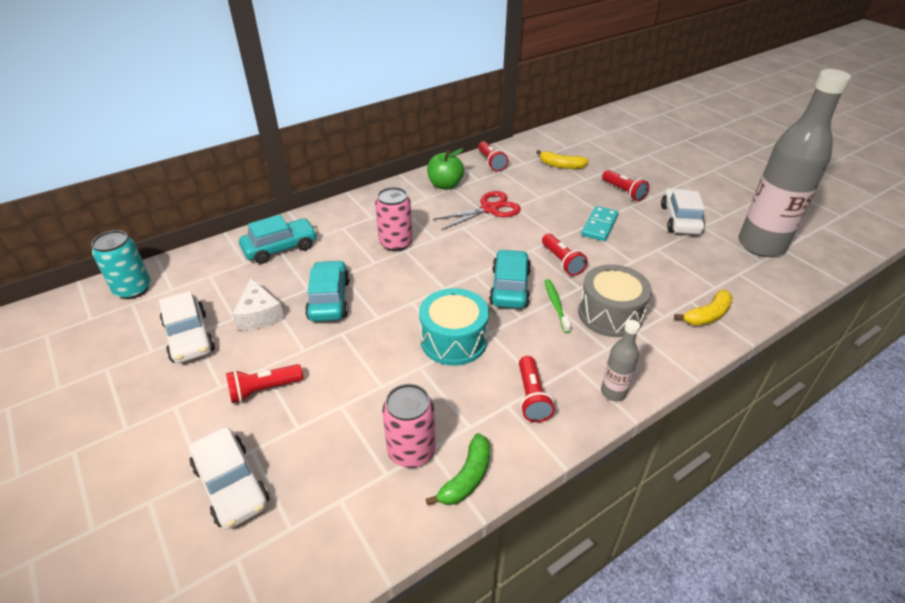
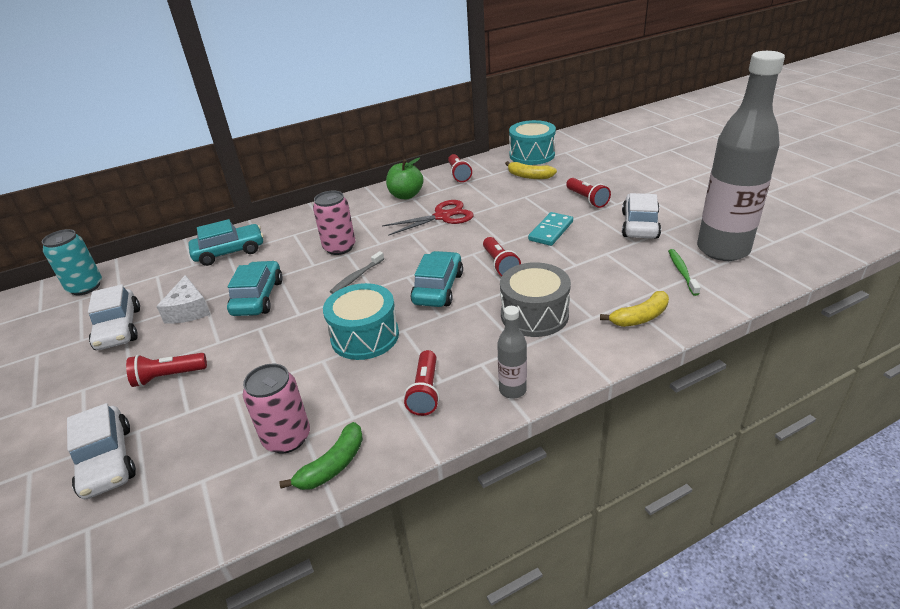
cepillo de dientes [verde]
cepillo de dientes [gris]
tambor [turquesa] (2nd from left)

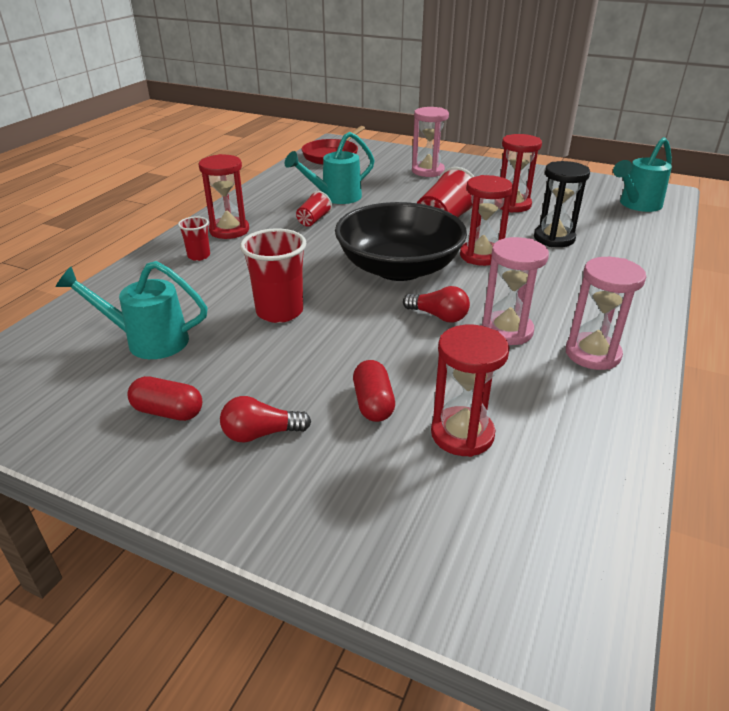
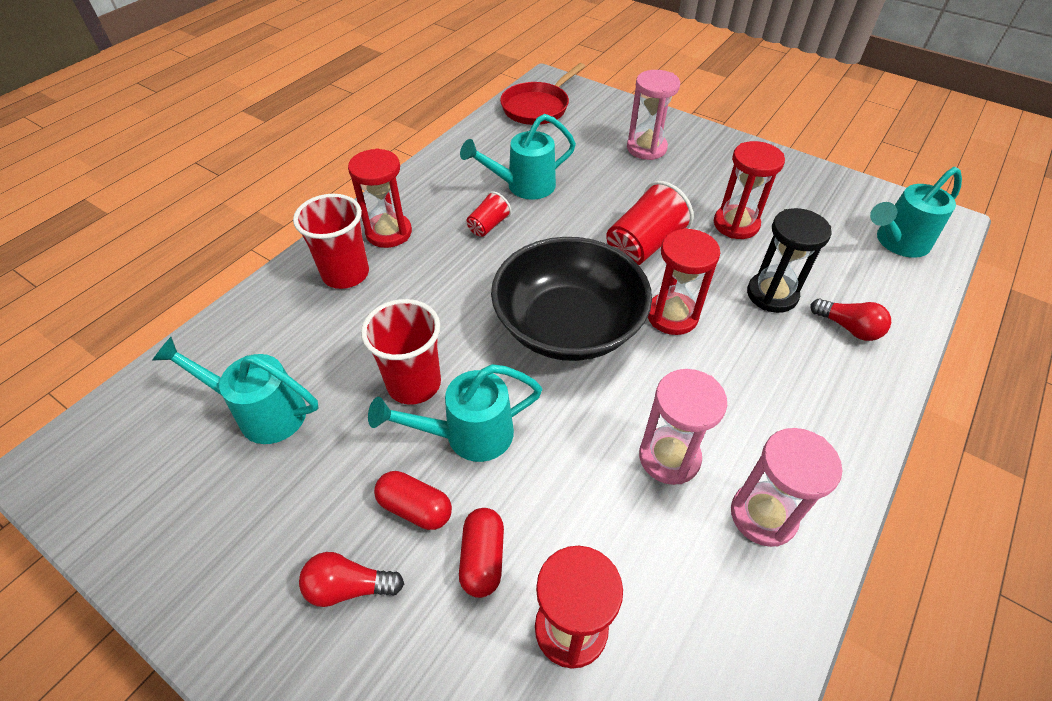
cápsula [rojo] (1st from left)
vaso [rojo] (1st from left)
bombilla [rojo] (2nd from left)
regadera [turquesa] (2nd from left)

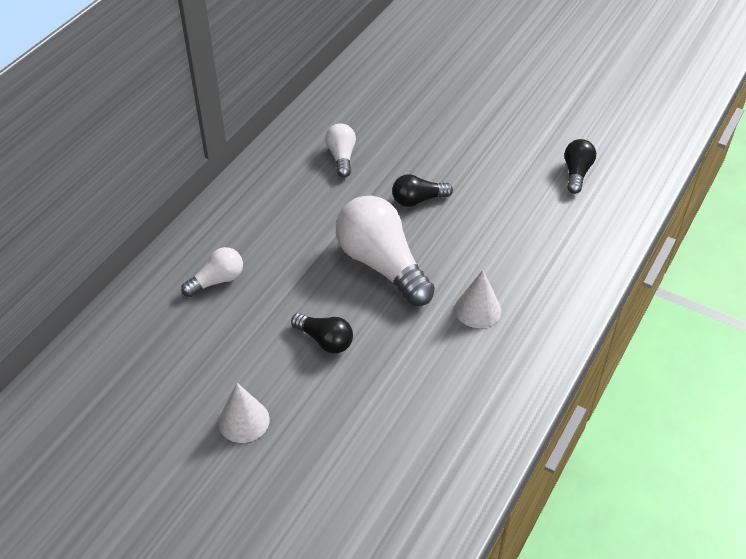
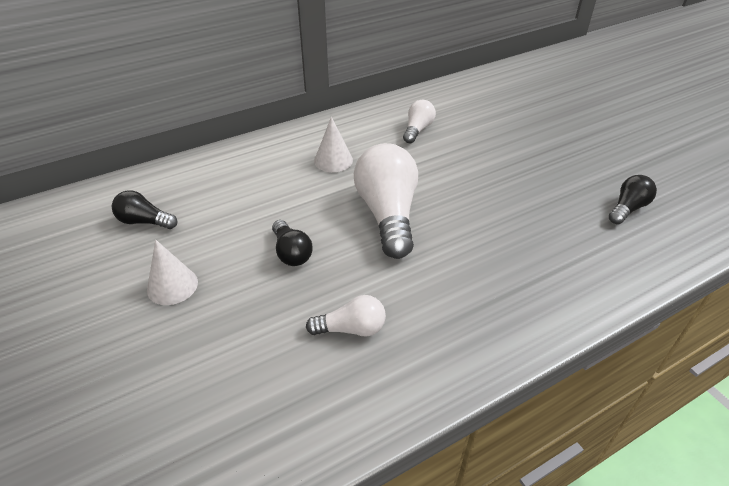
bombilla [blanco] (1st from left)
bombilla [negro] (1st from left)
cono [blanco] (2nd from left)

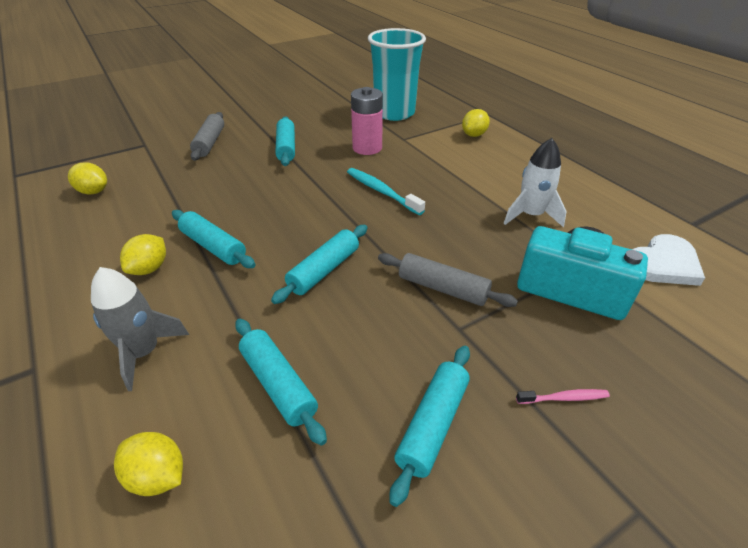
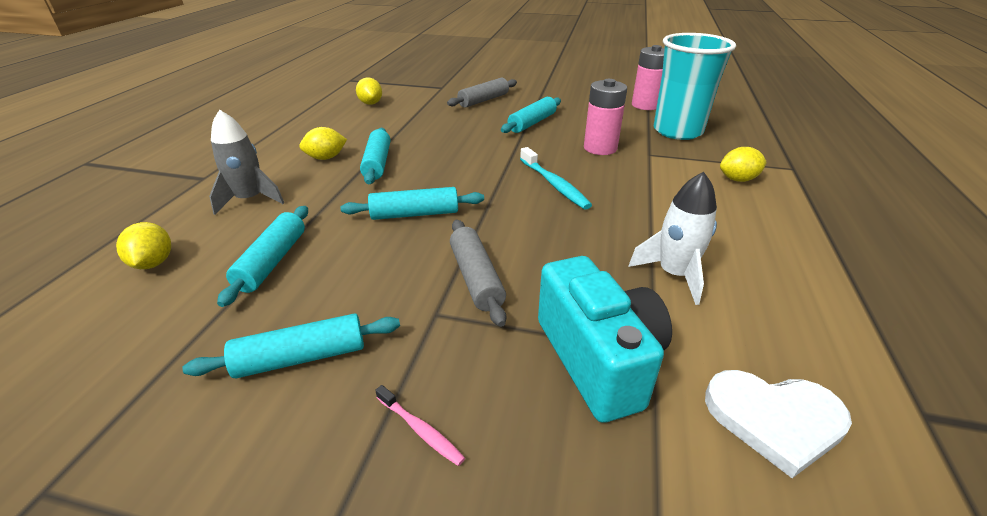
cepillo de dientes [turquesa]
pila [rosa] (2nd from left)

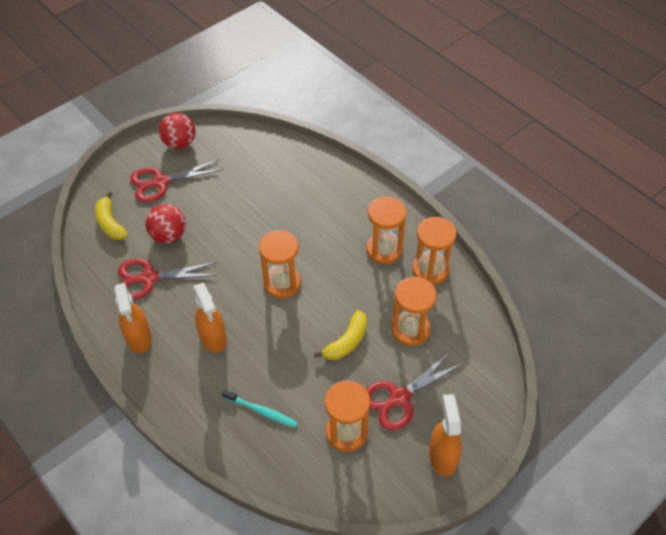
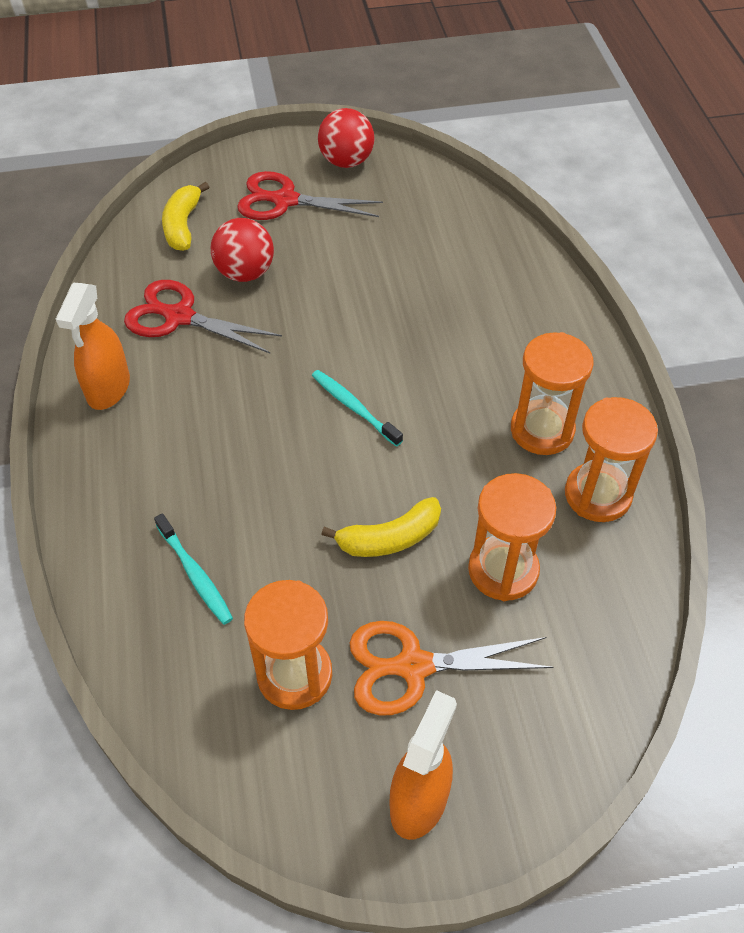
pulverizador [naranja] (2nd from left in the first image)
cepillo de dientes [turquesa] (2nd from left)
tijeras [naranja]

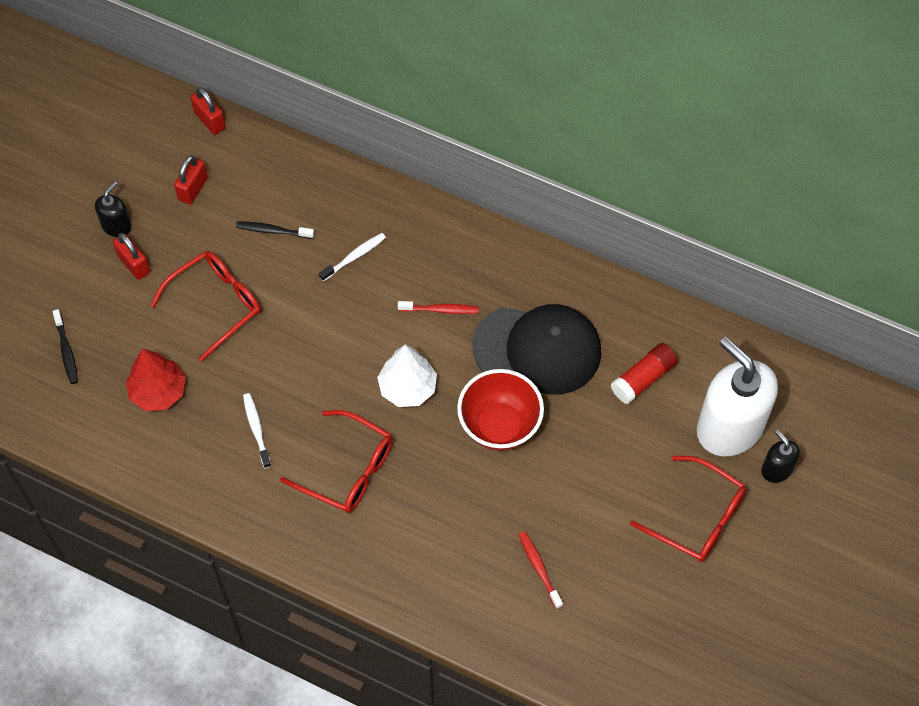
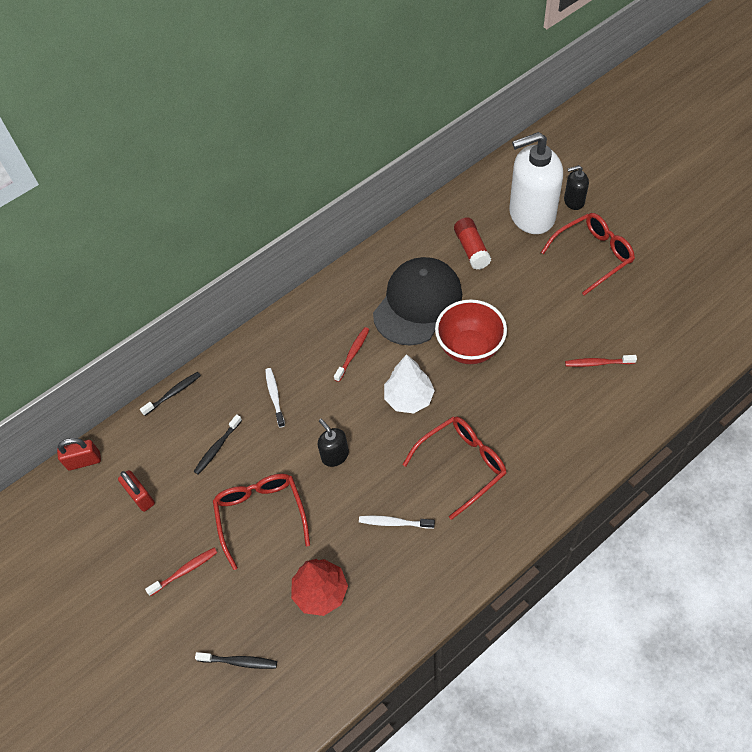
dispensador de jabón [negro] (1st from left)
cepillo de dientes [rojo] (1st from left)
cepillo de dientes [negro] (1st from left)

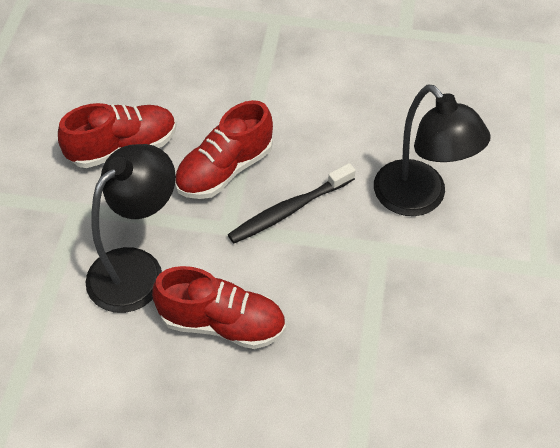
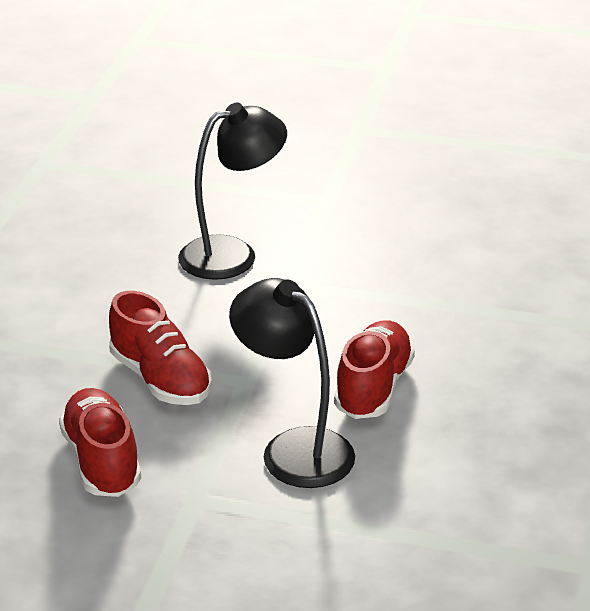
cepillo de dientes [negro]

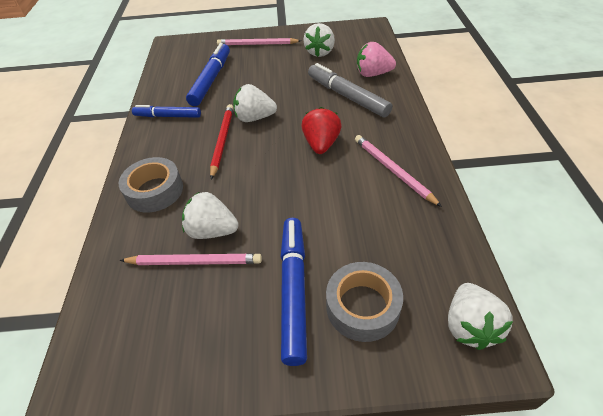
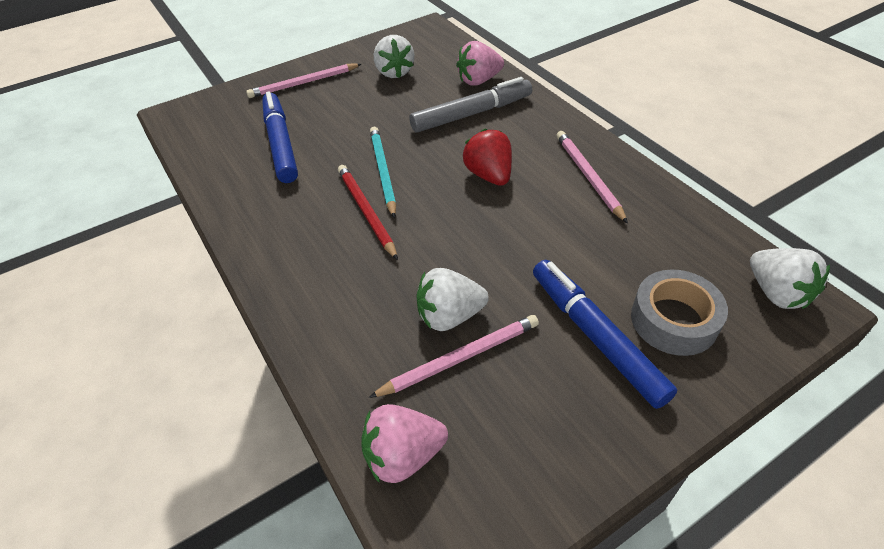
cinta adhesiva [gris] (1st from left in the first image)
rotulador [azul] (1st from left in the first image)
lápiz [turquesa]
rotulador [gris]
lápiz [rosa] (3rd from left)
fresa [rosa] (1st from left)

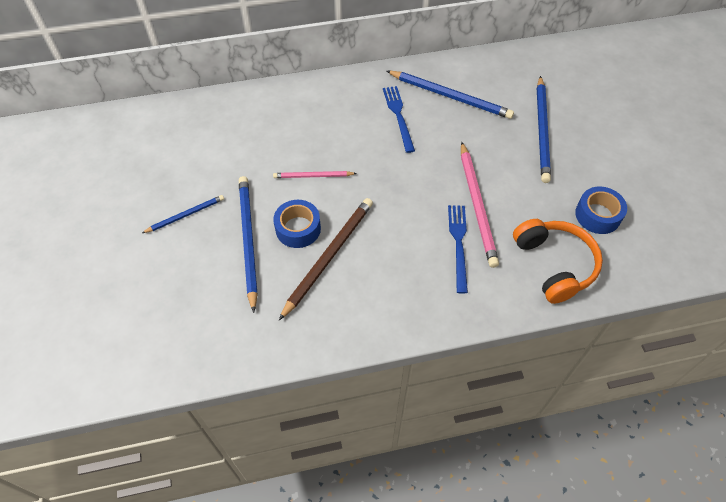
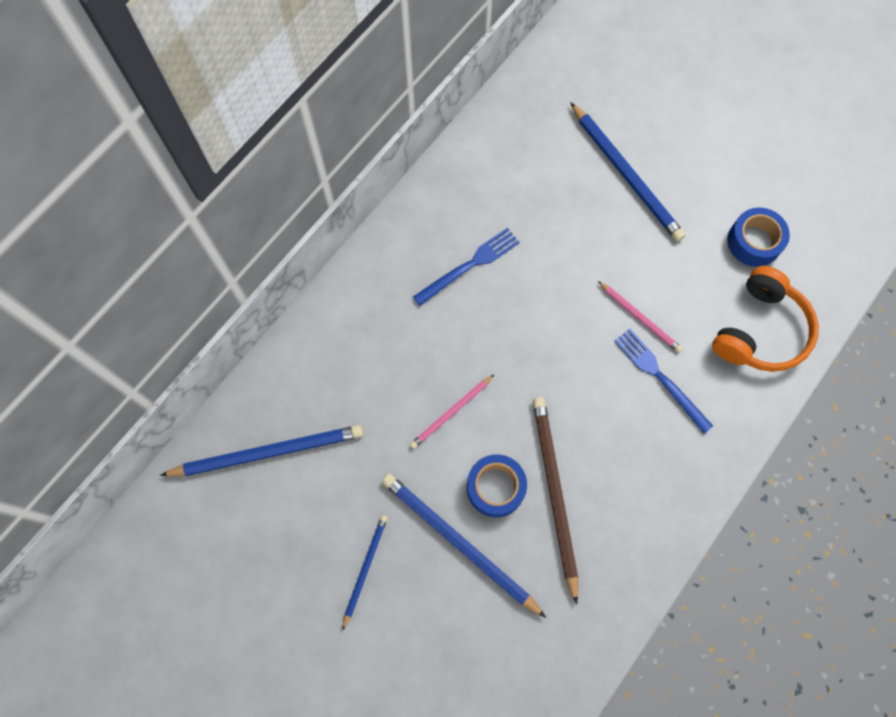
tenedor [azul] (1st from left)
lápiz [azul] (1st from left)
lápiz [rosa] (2nd from left)
auriculares [naranja]

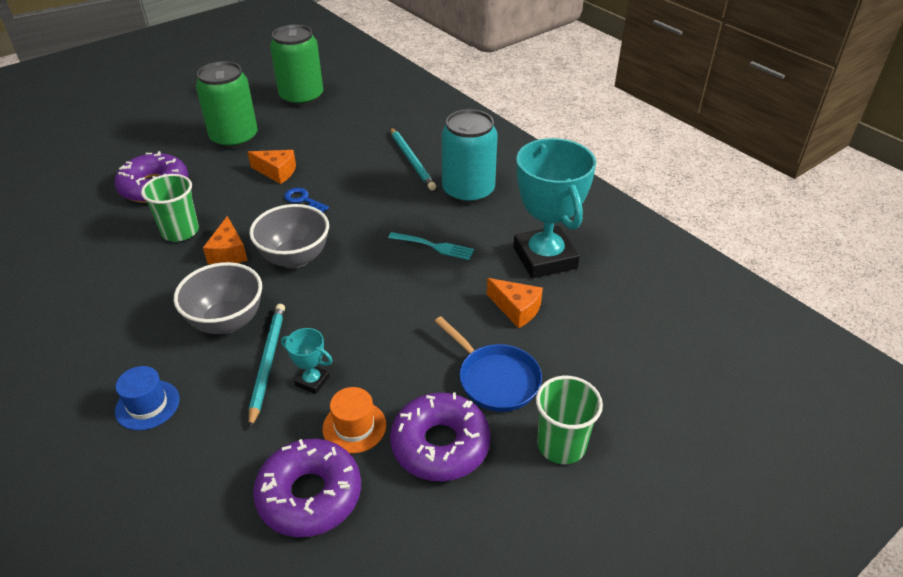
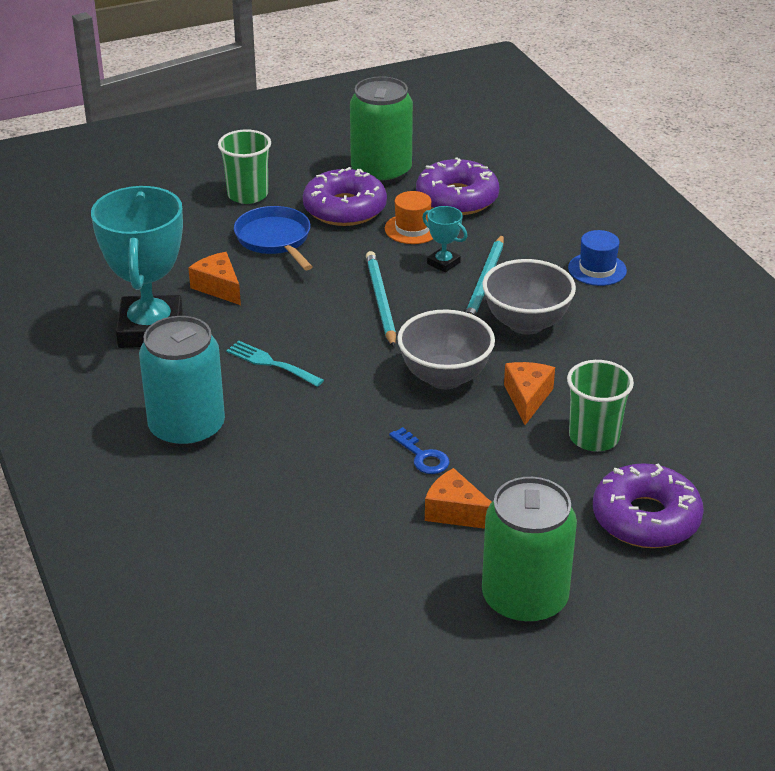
lata [verde] (1st from left)
lápiz [turquesa] (1st from left)

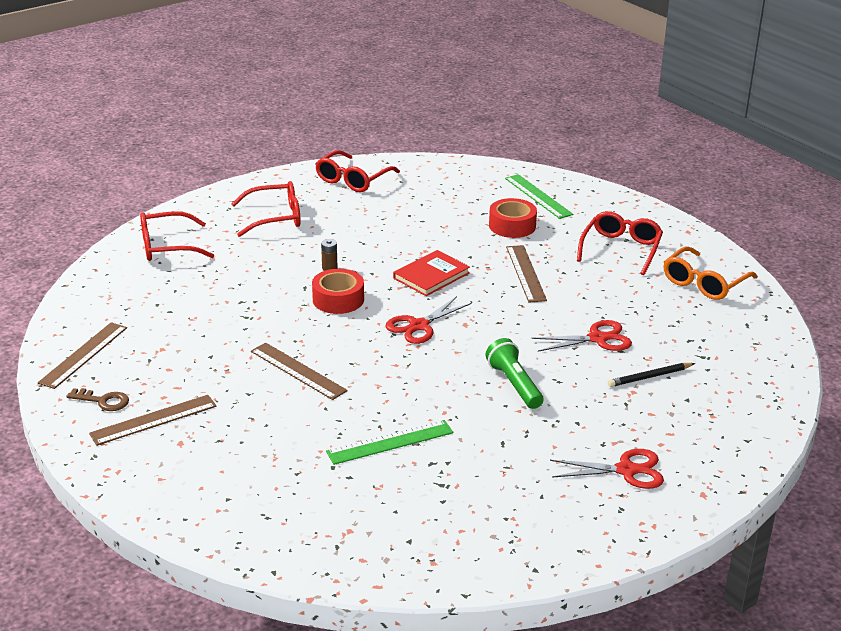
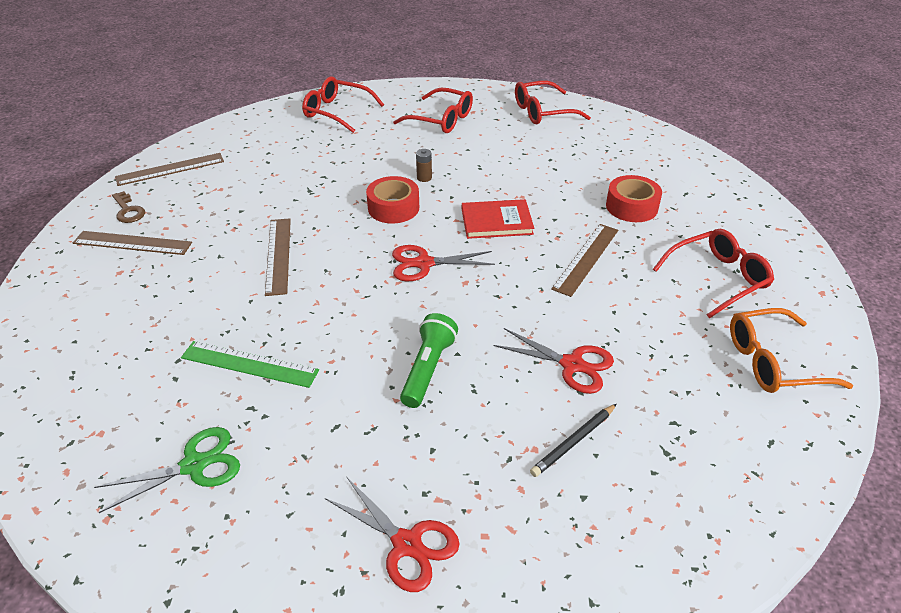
regla [verde] (2nd from left in the first image)
lápiz [negro]
tijeras [verde]

